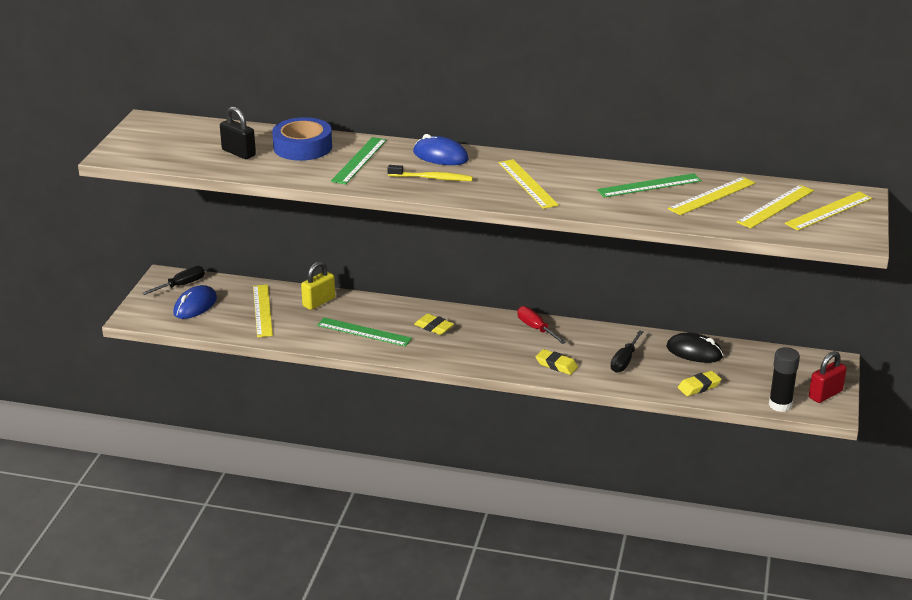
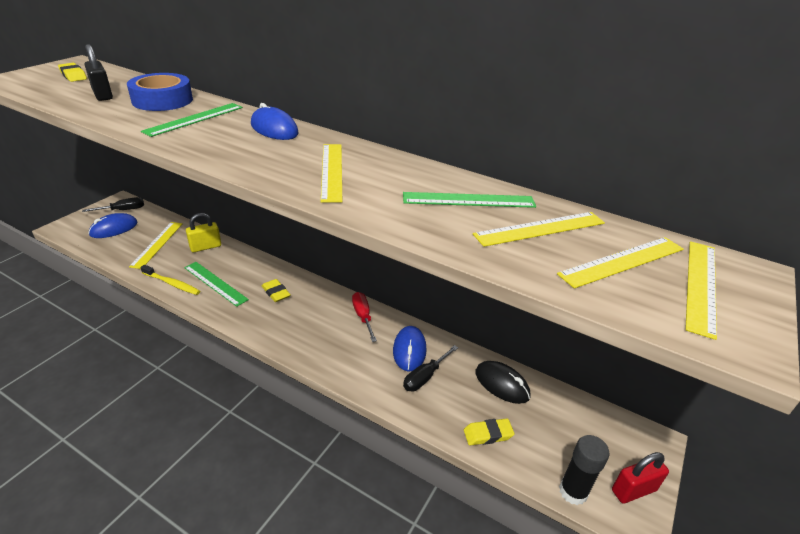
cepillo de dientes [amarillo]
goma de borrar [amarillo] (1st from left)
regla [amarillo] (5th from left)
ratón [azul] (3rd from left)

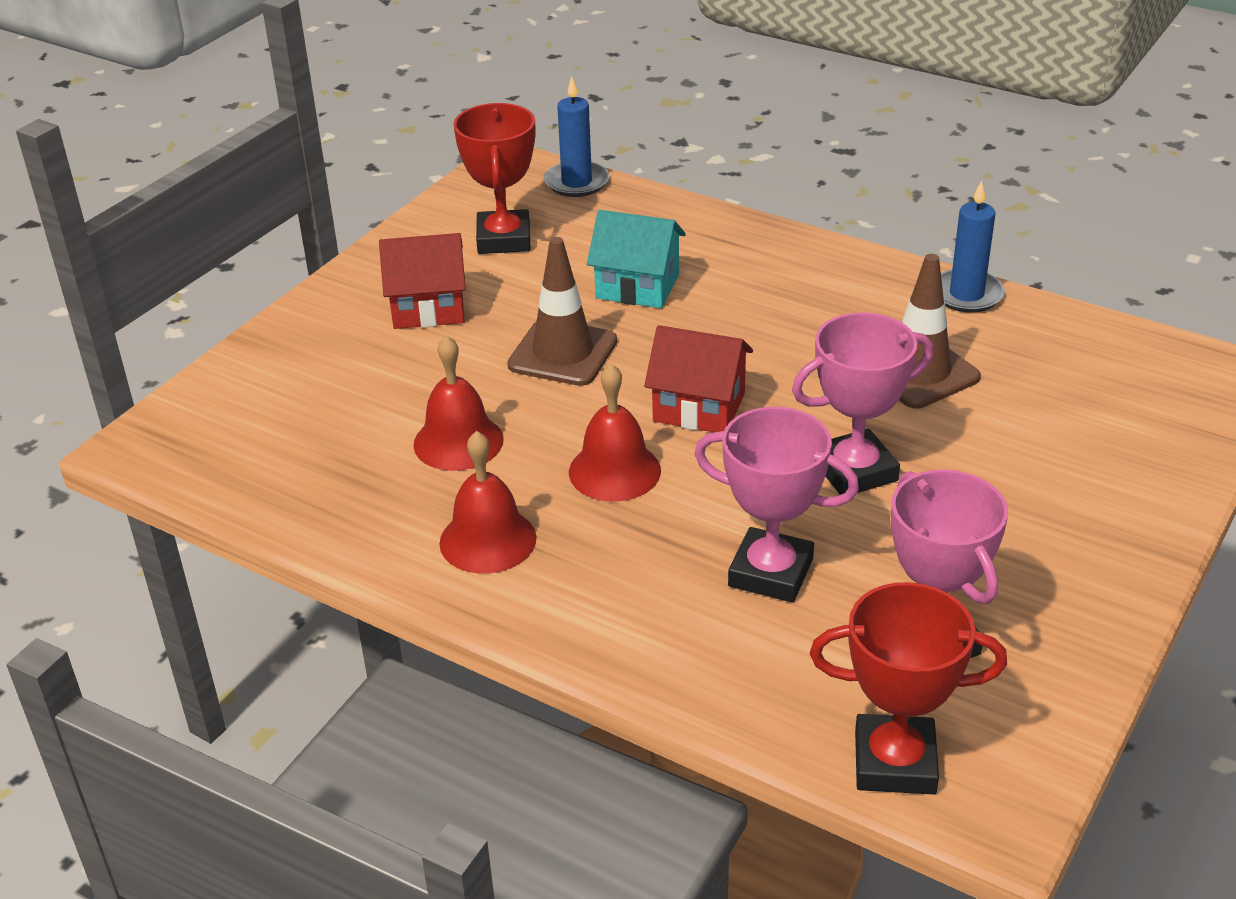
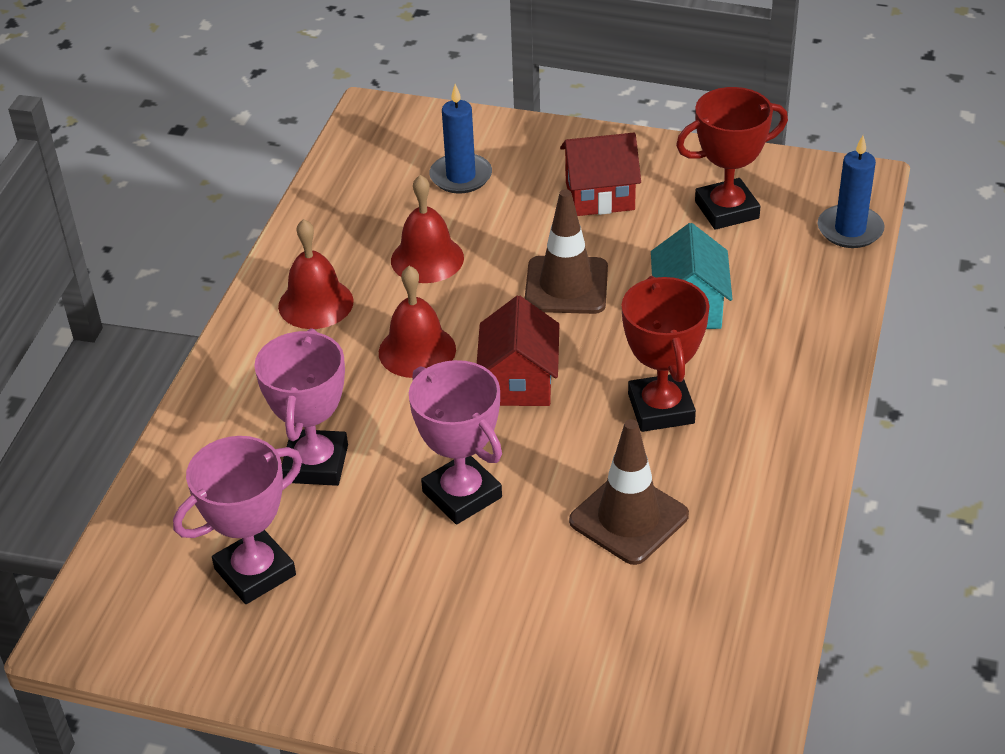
casa [rojo] (2nd from left)
trofeo [rojo] (1st from left)
vela [azul] (1st from left)

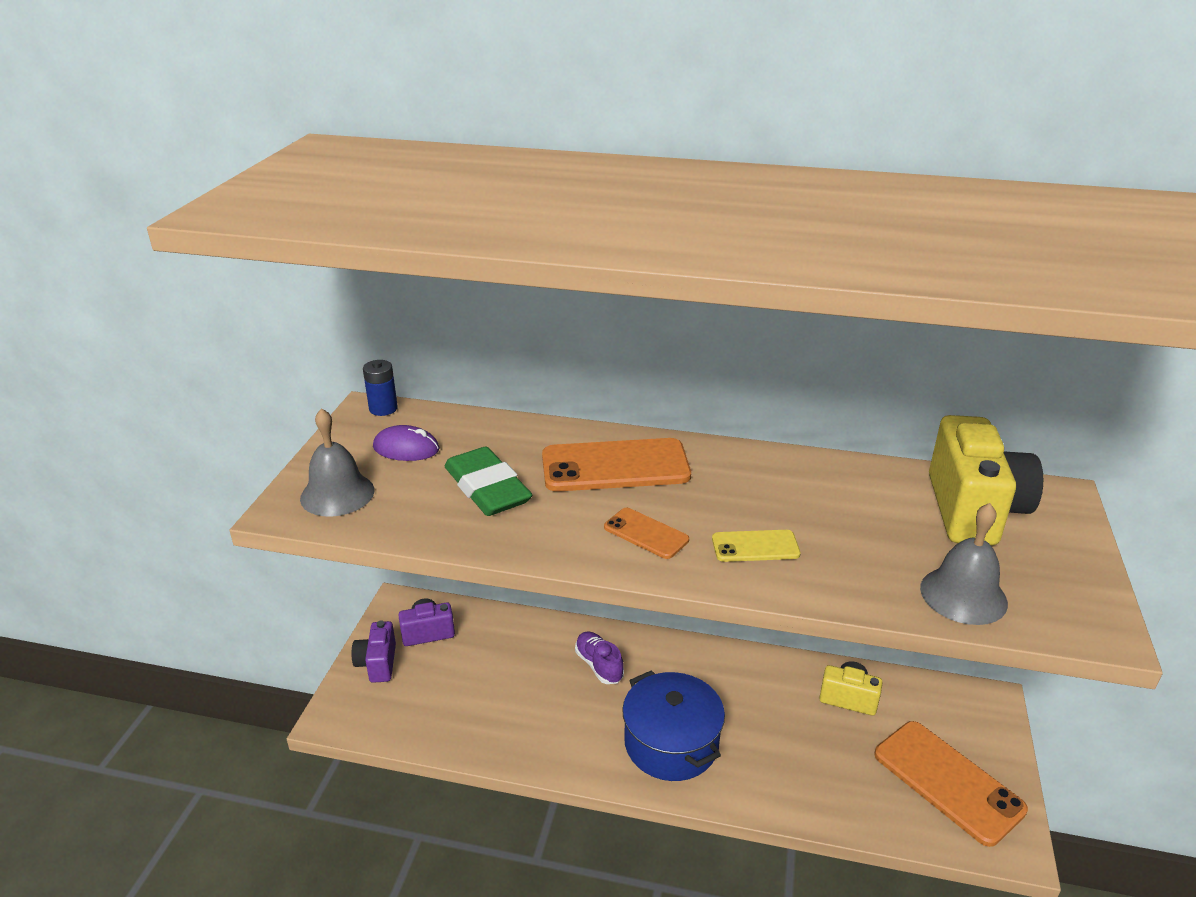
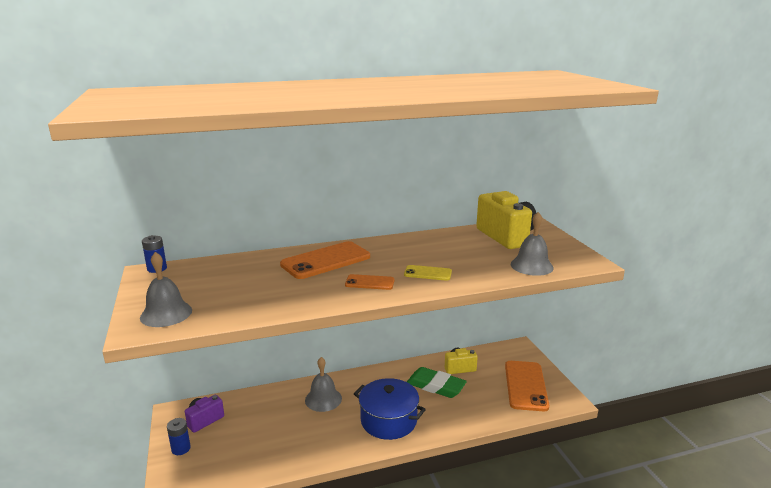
pila [azul] (2nd from left)
ratón [morado]
goma de borrar [verde]
campana [gris] (2nd from left)
móvil [amarillo]
móvil [naranja] (3rd from left)

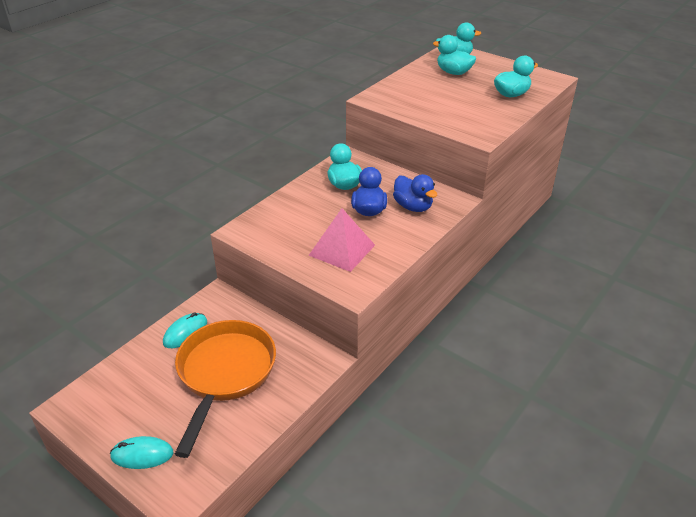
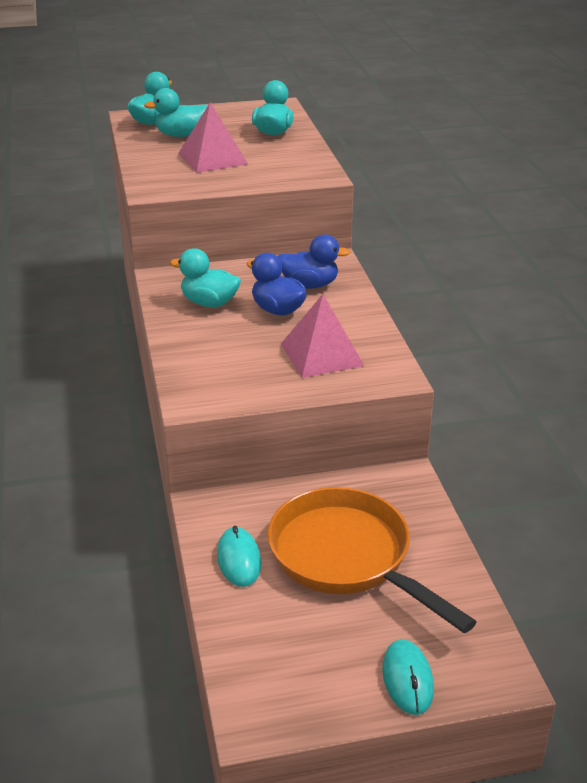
ratón [turquesa] (2nd from left)
pirámide [rosa] (1st from left)

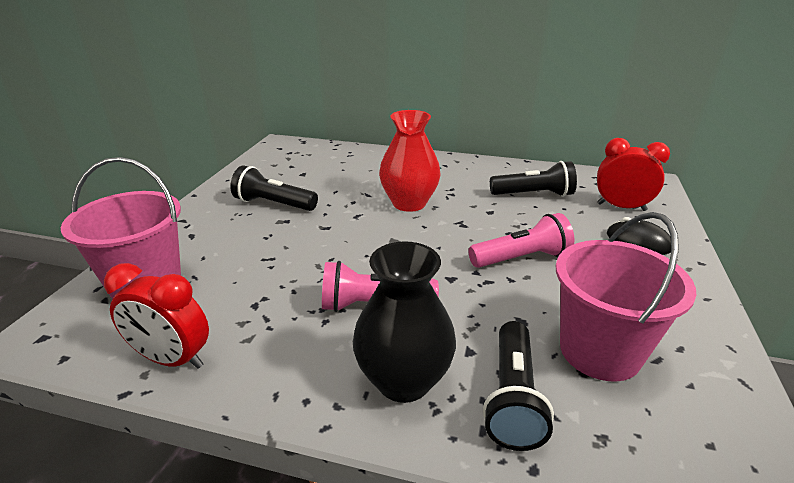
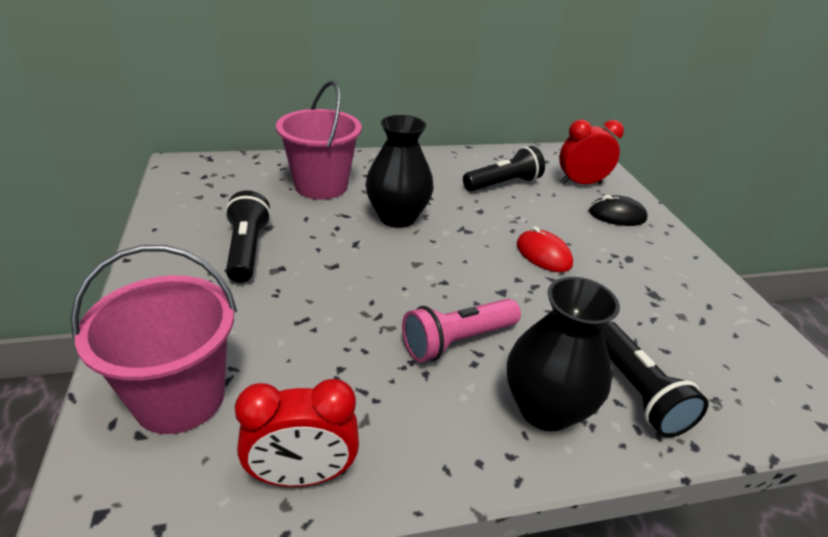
lámpara de mano [negro] (1st from left)
florero [negro] (1st from left)
ratón [rojo]
balde [rosa] (2nd from left)

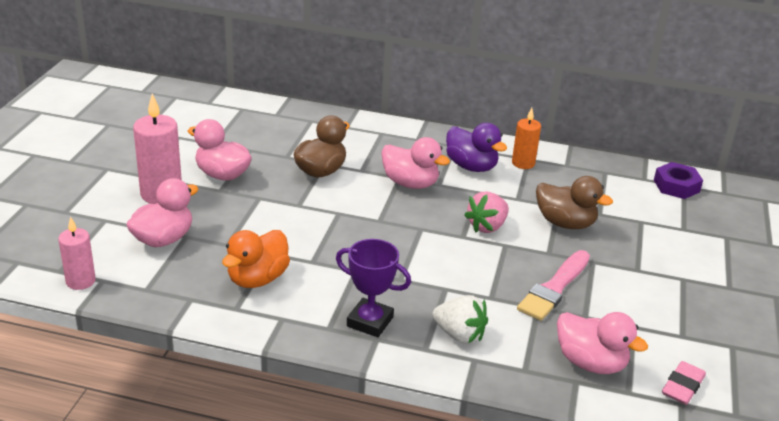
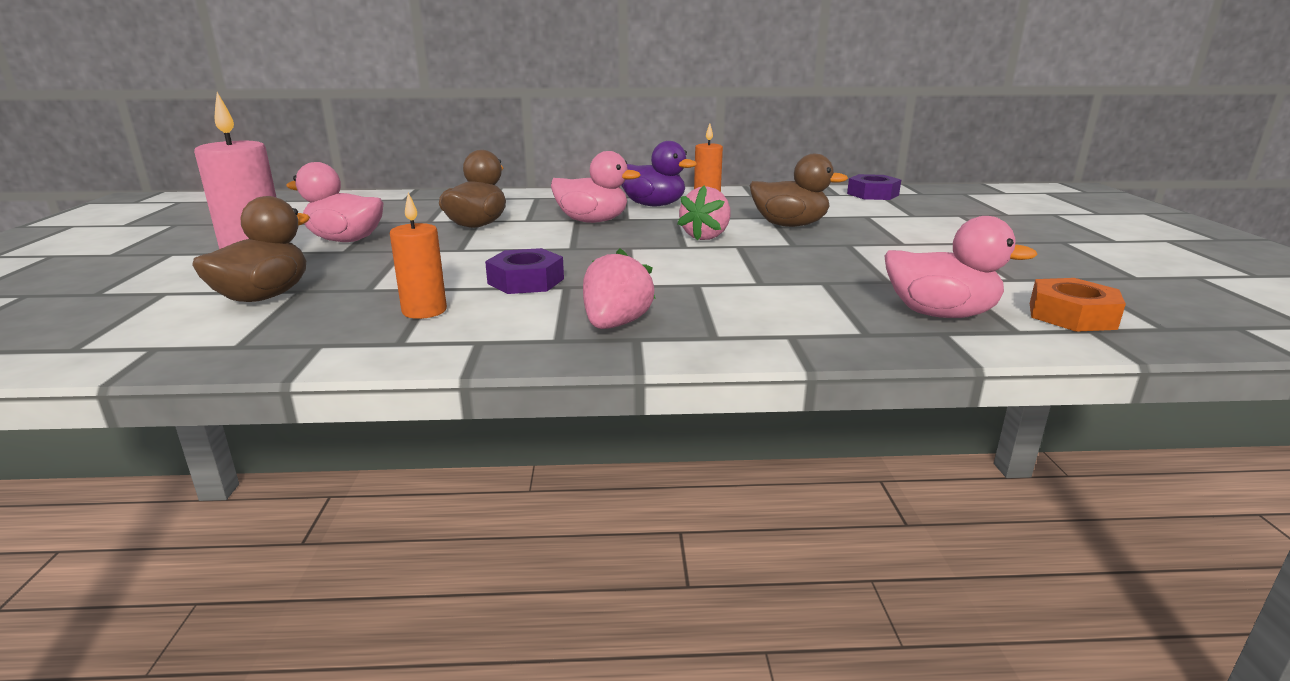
vela [rosa] (1st from left in the first image)
pato [marrón] (1st from left)
vela [naranja] (1st from left)
fresa [rosa] (1st from left)
fresa [blanco]
pincel [rosa]
tuerca [naranja]
tuerca [morado] (1st from left)

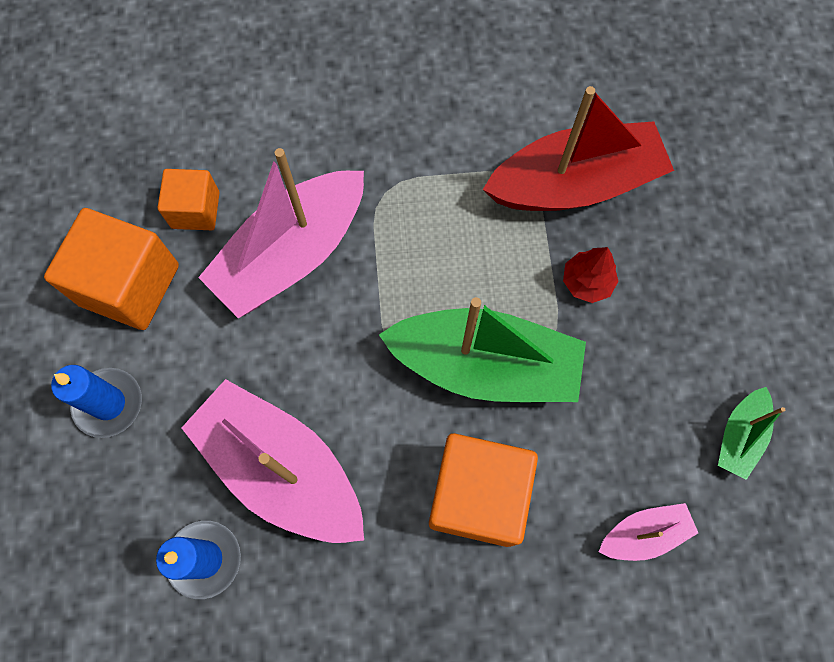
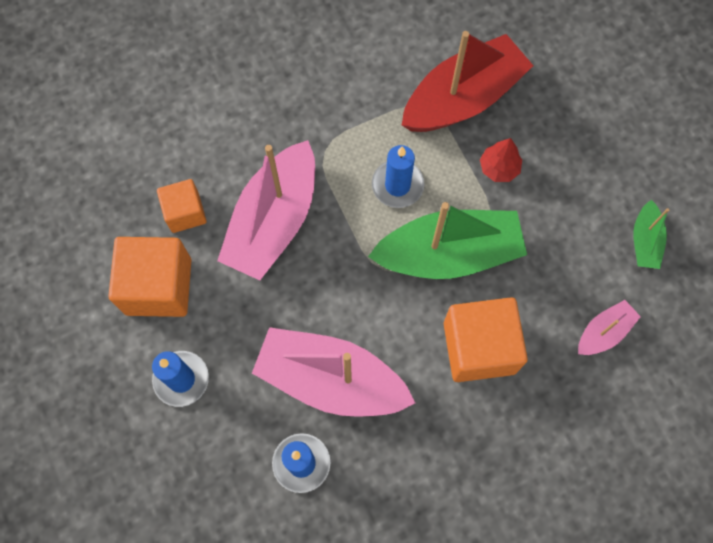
vela [azul] (3rd from left)

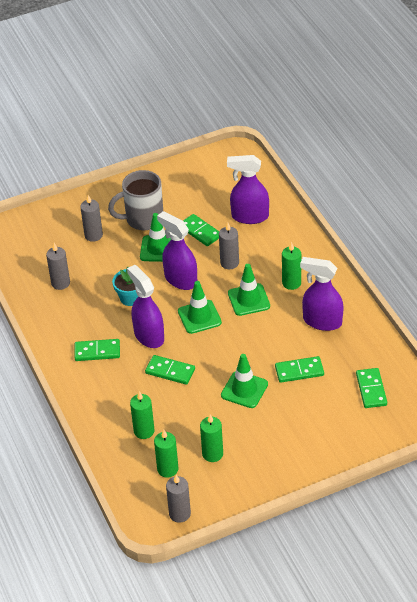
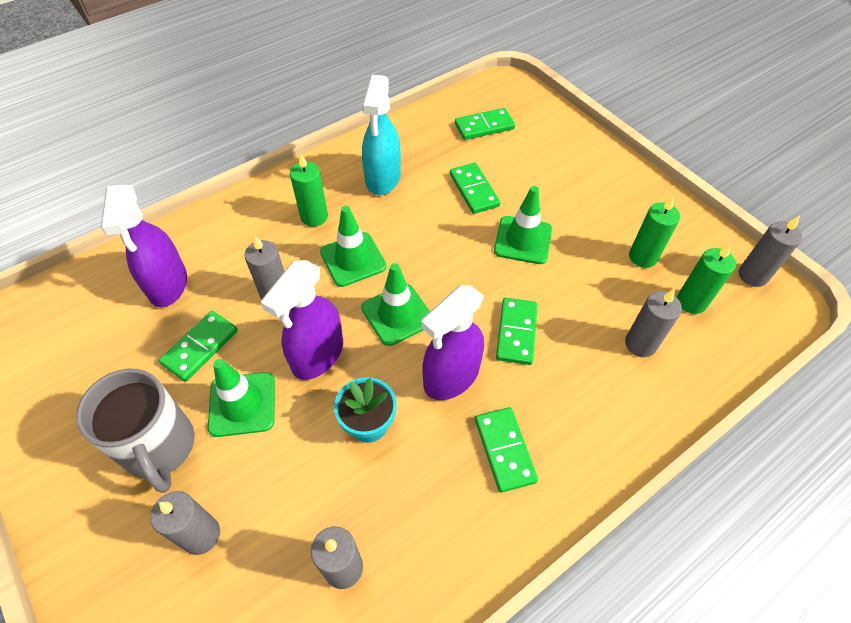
vela [gris] (4th from left)
pulverizador [turquesa]

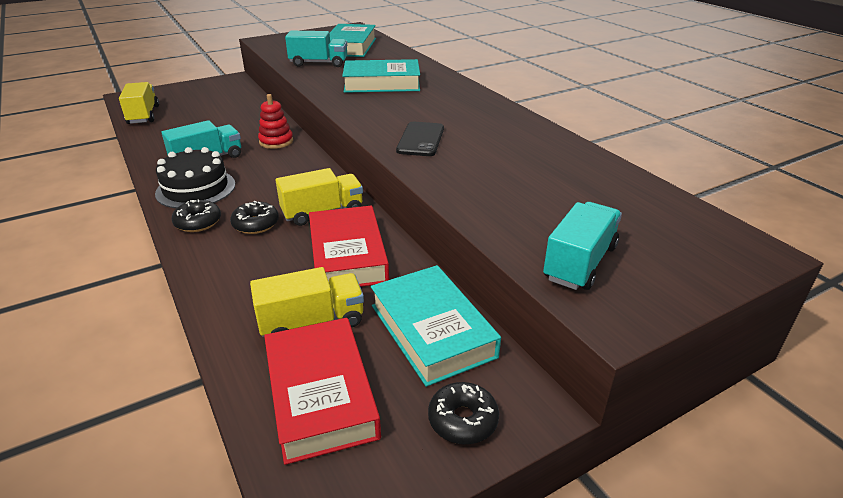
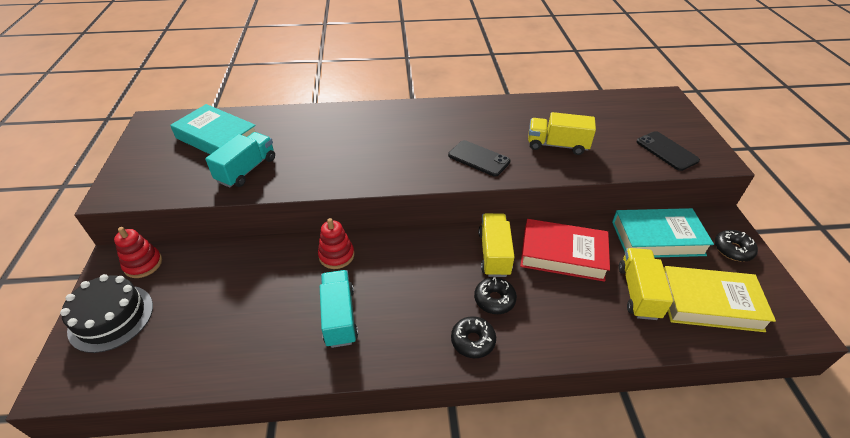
camión [amarillo] (2nd from left)
tarta [negro]
libro [amarillo]
libro [turquesa] (2nd from left in the first image)
móvil [negro] (2nd from left)
juguete apilable [rojo] (1st from left)

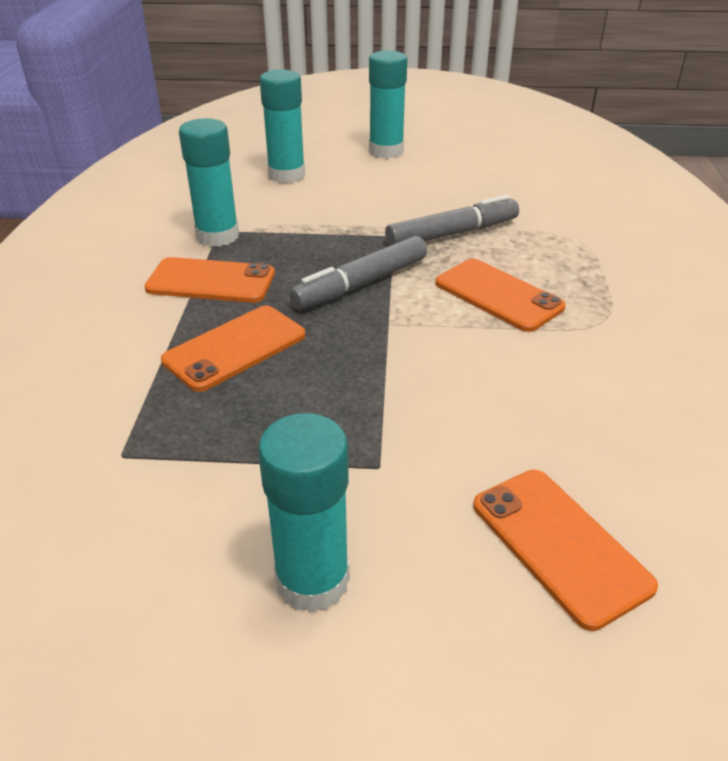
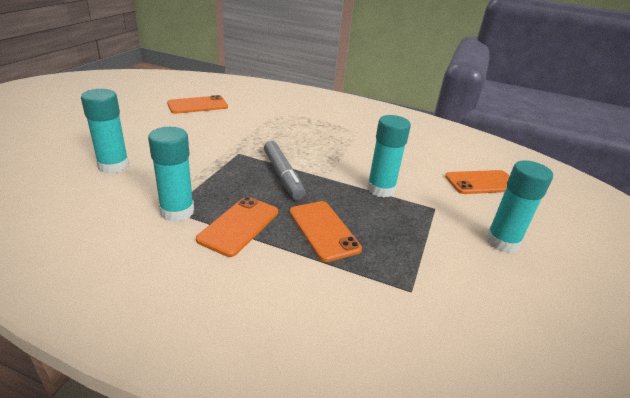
barra de pegamento [turquesa] (3rd from left)
rotulador [gris] (2nd from left in the first image)
móvil [naranja] (1st from left)

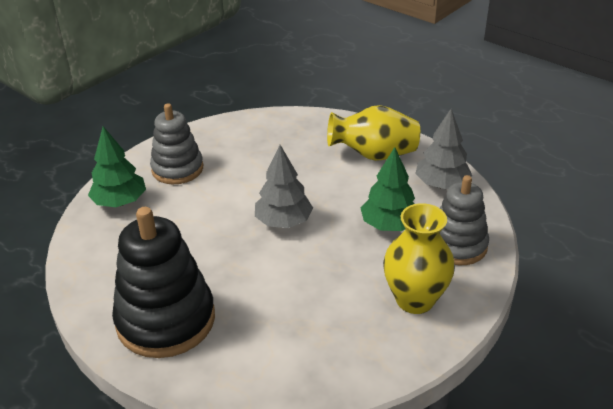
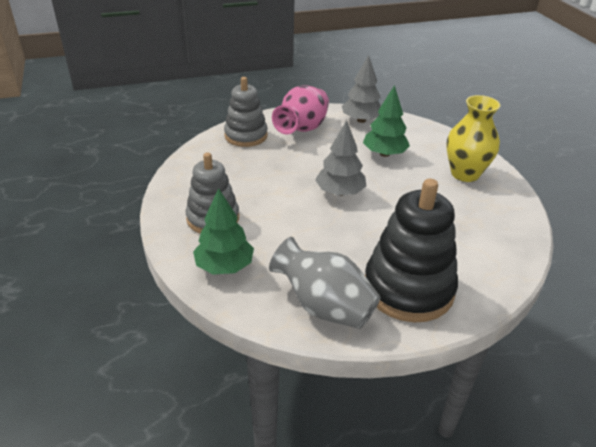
florero [rosa]
juguete apilable [gris] (2nd from left)
florero [gris]

